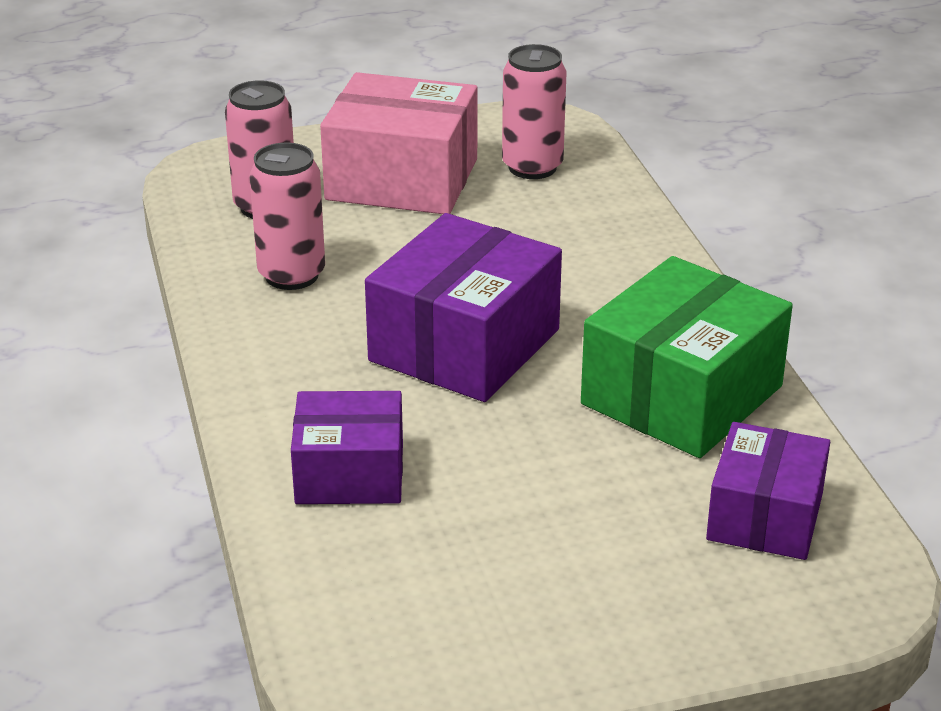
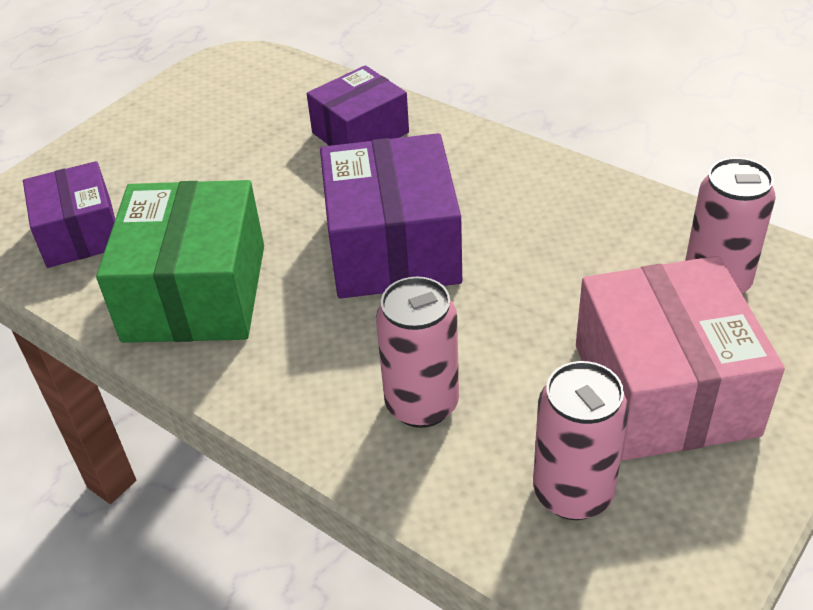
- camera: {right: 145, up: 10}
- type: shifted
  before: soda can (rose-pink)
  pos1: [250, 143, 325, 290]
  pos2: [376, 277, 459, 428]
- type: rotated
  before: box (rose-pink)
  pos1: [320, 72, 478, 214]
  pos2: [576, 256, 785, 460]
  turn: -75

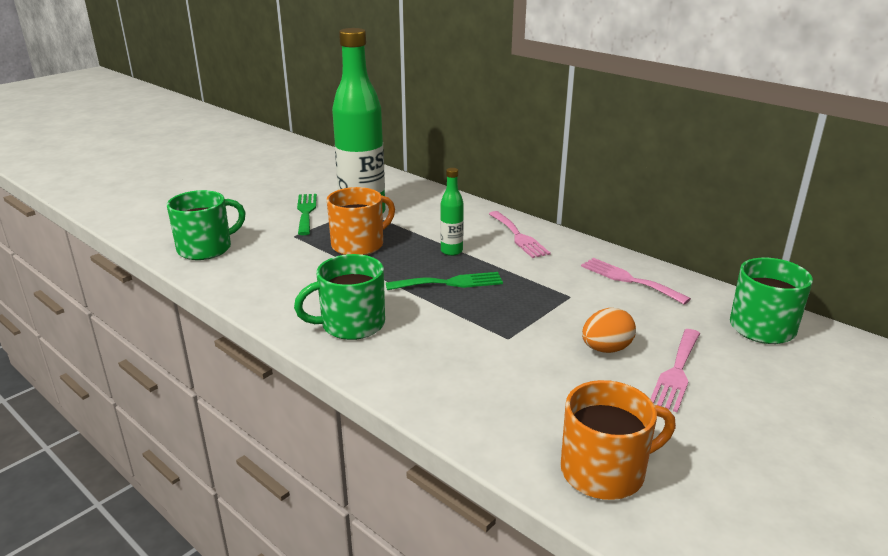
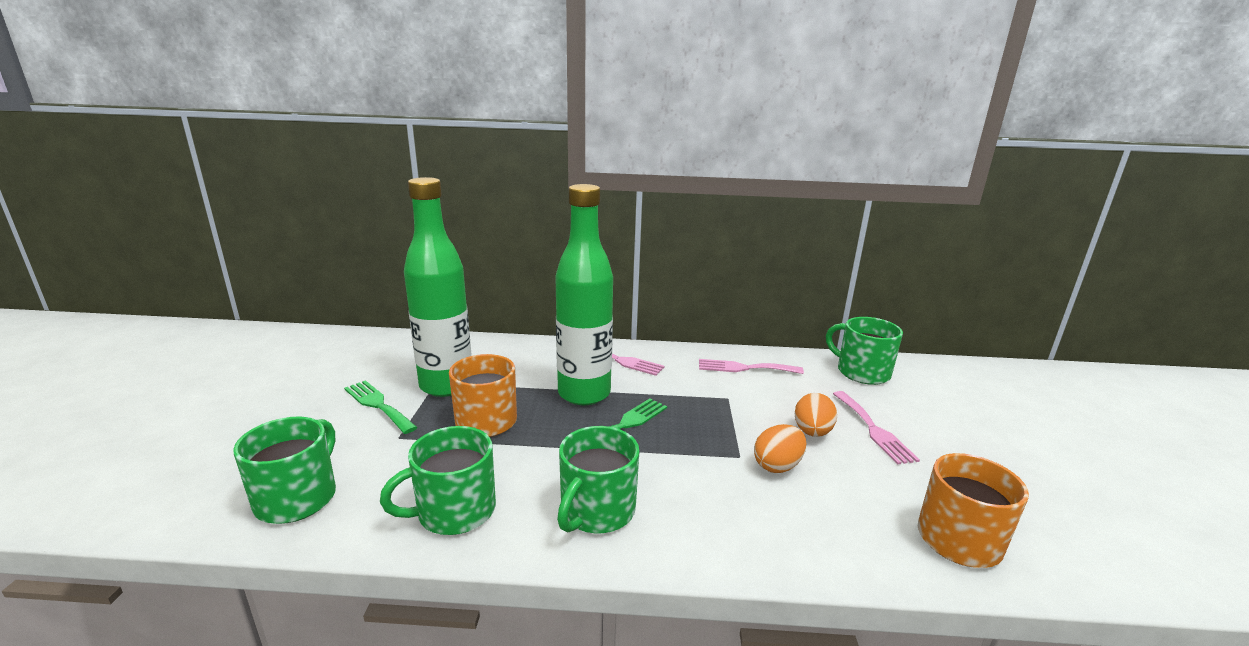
- camera: {right: -40, up: -5}
- type: new
  after: tea mug (emerald)
  pos2: [380, 426, 496, 535]
- type: new
  after: toy egg (orange-coloured)
  pos2: [754, 424, 806, 473]
- type: scaled
  before: drink bottle (emerald)
  pos1: [440, 168, 464, 256]
  pos2: [555, 184, 613, 405]
  scale: 2.26

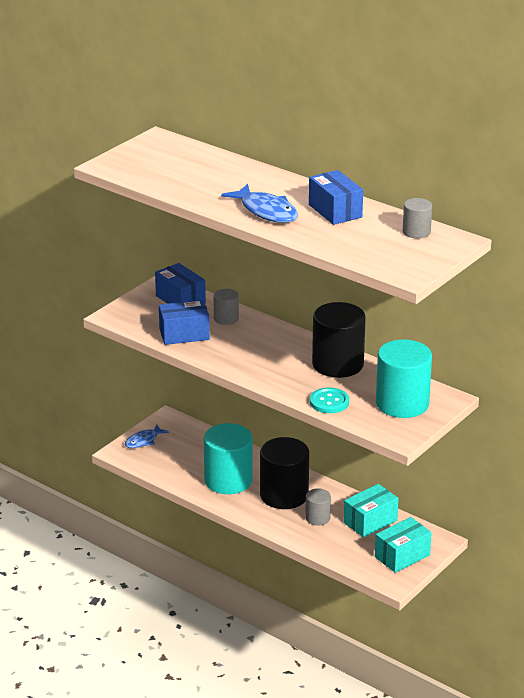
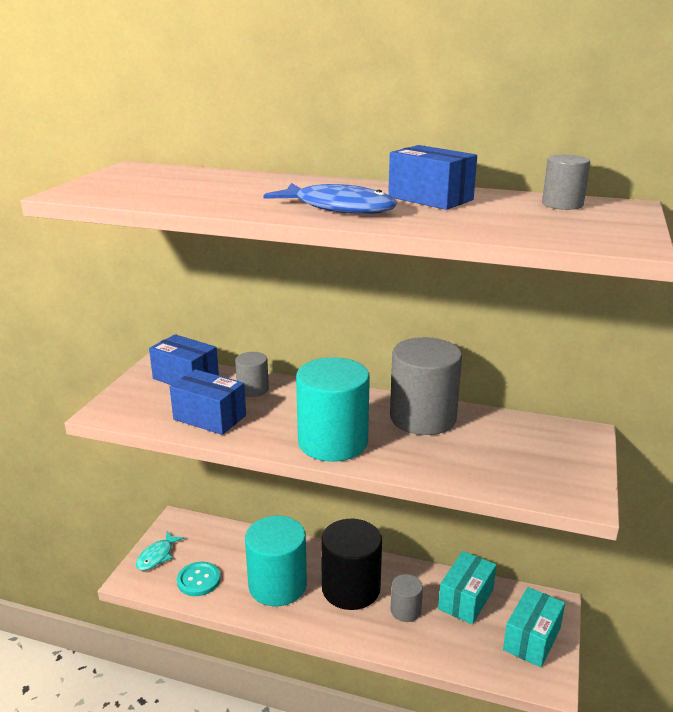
- camera: {right: -20, up: -5}
- type: shifted
  before: sewing button (teal)
  pos1: [310, 387, 349, 413]
  pos2: [177, 562, 220, 596]
- type: shifted
  before: cylinder shape (teal)
  pos1: [376, 339, 432, 418]
  pos2: [296, 357, 370, 462]
- type: repainted
  before: toy fish (cobalt)
  after: toy fish (teal)
  pos1: [125, 424, 169, 448]
  pos2: [136, 532, 184, 571]
- type: repainted
  before: cylinder shape (jet-black)
  after: cylinder shape (gray)
  pos1: [312, 302, 366, 378]
  pos2: [390, 337, 462, 435]
- type: rotated
  before: box (cobalt)
  pos1: [159, 300, 210, 345]
  pos2: [170, 369, 246, 435]
  turn: 60

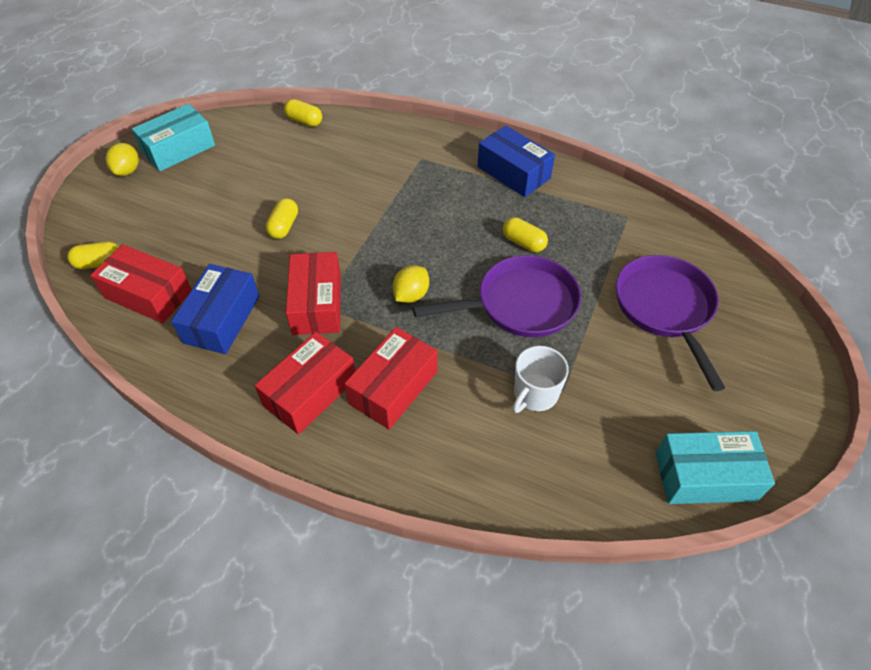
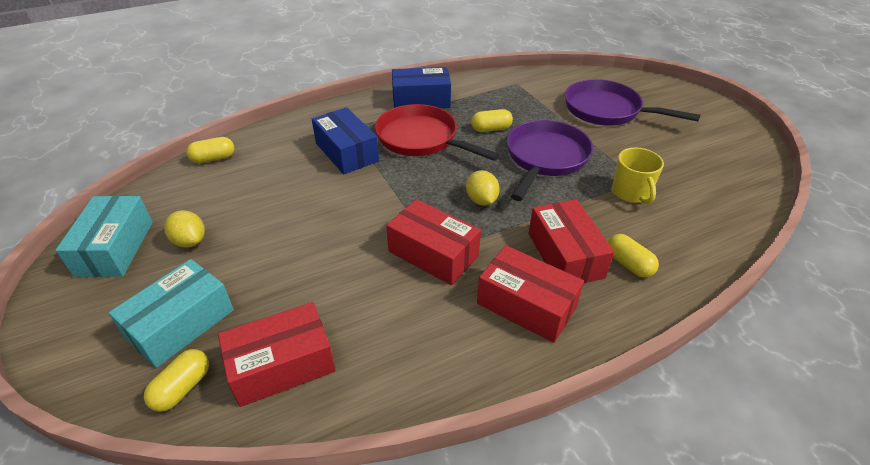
- camera: {right: -50, up: -10}
- type: new
  after: skillet (crimson)
  pos2: [375, 104, 500, 161]
- type: shifted
  before: citrus fruit (bright yellow)
  pos1: [105, 143, 139, 176]
  pos2: [164, 210, 205, 248]
- type: shifted
  before: box (cobalt)
  pos1: [171, 264, 259, 354]
  pos2: [312, 107, 379, 174]
- type: shifted
  before: pill (bright yellow)
  pos1: [265, 198, 298, 239]
  pos2: [607, 234, 659, 278]
- type: shifted
  before: box (teal)
  pos1: [656, 431, 775, 504]
  pos2: [109, 259, 234, 368]
- type: repainted
  before: tea mug (snow-white)
  after: tea mug (bright yellow)
  pos1: [513, 346, 569, 413]
  pos2: [612, 147, 664, 204]
- type: rotated
  before: box (crimson)
  pos1: [255, 332, 355, 434]
  pos2: [477, 245, 584, 343]
  turn: -45

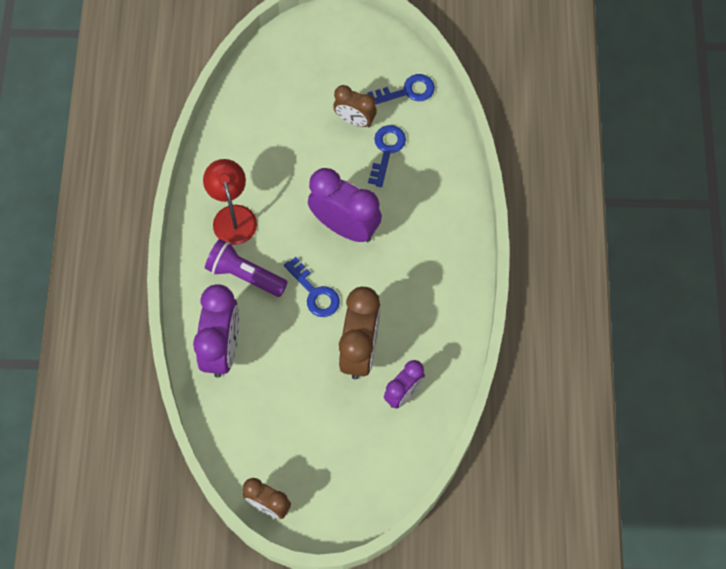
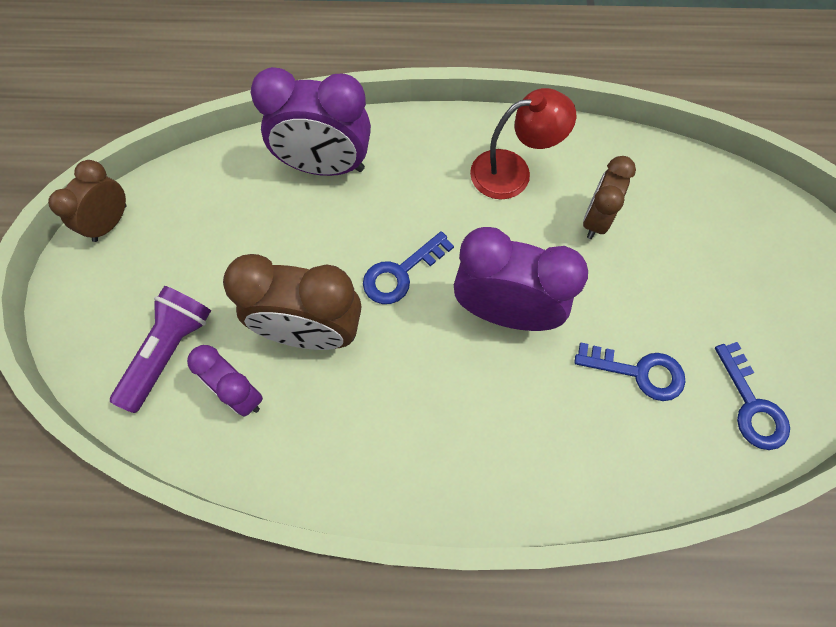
- camera: {right: 90, up: 0}
- type: shifted
  before: torch (violet)
  pos1: [205, 239, 288, 297]
  pos2: [110, 286, 211, 413]
- type: shifted
  before: alarm clock (dark brown)
  pos1: [333, 85, 377, 127]
  pos2: [583, 156, 636, 239]
- type: rotated
  before: alarm clock (violet)
  pos1: [308, 168, 382, 242]
  pos2: [454, 227, 588, 331]
  turn: -105

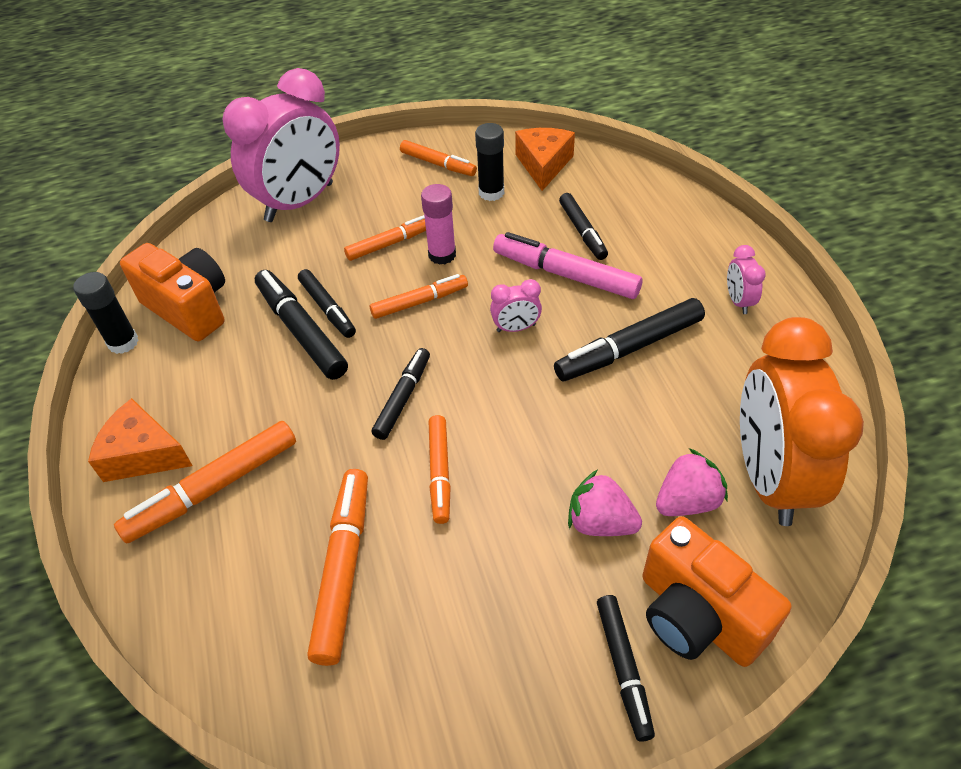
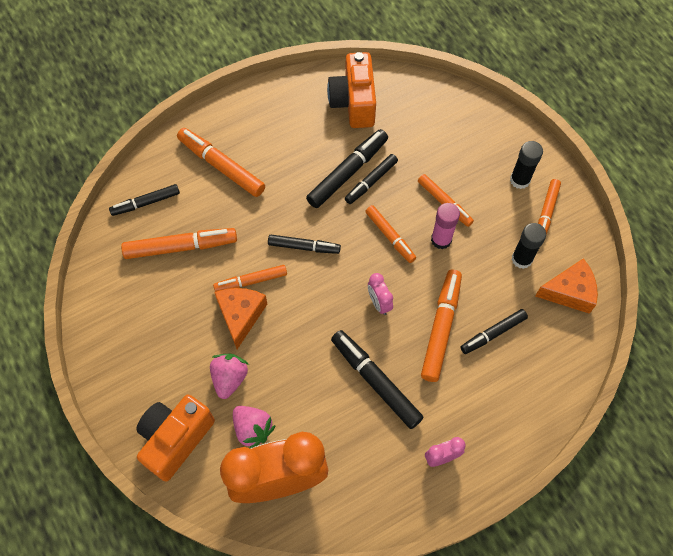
- camera: {right: 75, up: 15}
- type: gone
  before: alarm clock (rose-pink)
  pos1: [222, 68, 340, 222]
- type: shifted
  before: glue (jet-black)
  pos1: [73, 272, 139, 354]
  pos2: [510, 141, 543, 189]
- type: shifted
  before: cheese wedge (orange-coloured)
  pos1: [88, 398, 193, 482]
  pos2: [214, 288, 267, 349]
- type: shifted
  before: felt pen (jet-black)
  pos1: [597, 595, 655, 742]
  pos2: [109, 184, 180, 216]
- type: repainted
  before: felt pen (rose-pink)
  after: felt pen (orange-coloured)
  pos1: [493, 232, 643, 299]
  pos2: [421, 270, 462, 382]
- type: rotated
  before: camera (orange-coloured)
  pos1: [120, 243, 225, 341]
  pos2: [327, 52, 376, 128]
  turn: 150

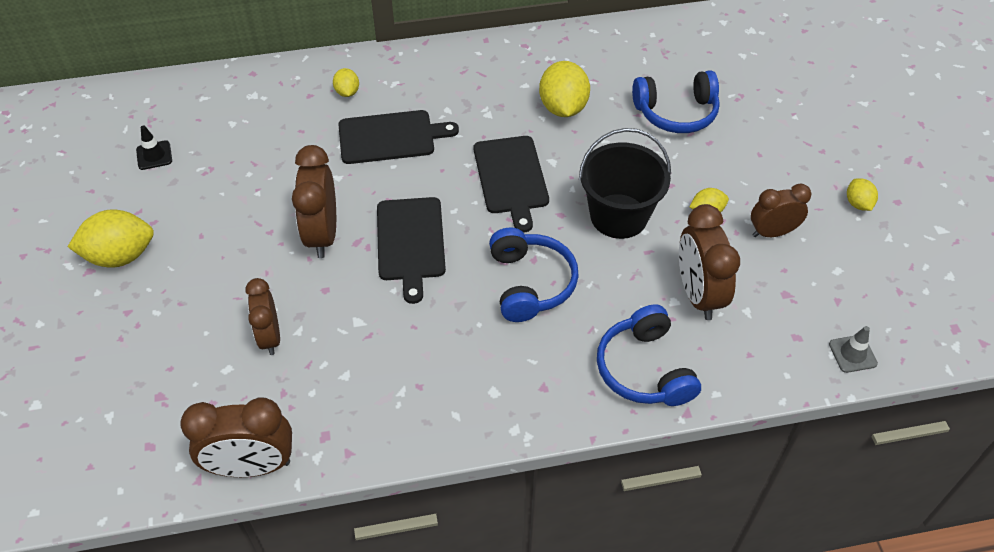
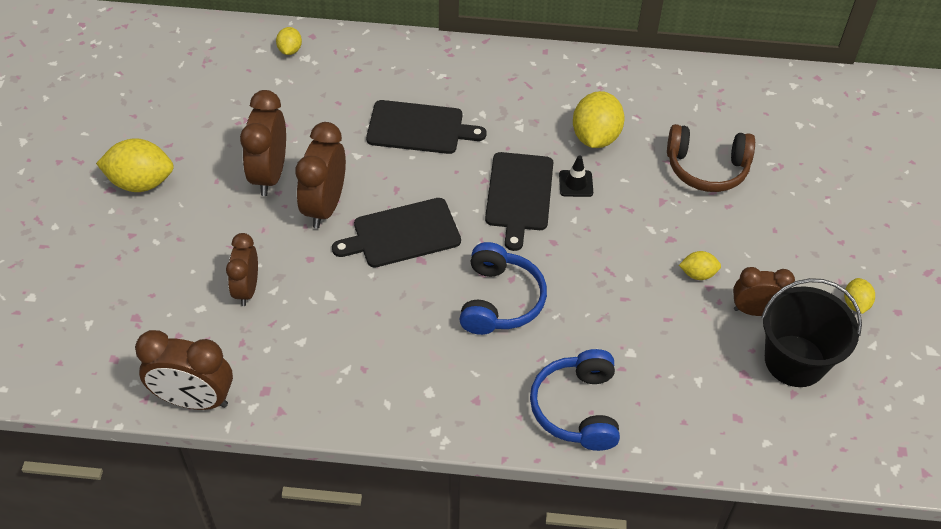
- camera: {right: 15, up: 0}
- type: gone
  before: road cone (gray)
  pos1: [829, 326, 878, 373]
- type: shifted
  before: road cone (jet-black)
  pos1: [136, 125, 172, 170]
  pos2: [559, 155, 593, 197]
- type: shifted
  before: citrus fruit (bright yellow)
  pos1: [333, 68, 359, 97]
  pos2: [276, 27, 302, 55]
- type: shifted
  before: sand bucket (jet-black)
  pos1: [579, 128, 671, 239]
  pos2: [761, 278, 862, 387]
- type: shifted
  before: alarm clock (dark brown)
  pos1: [679, 204, 740, 320]
  pos2: [240, 90, 286, 196]
- type: repainted
  before: over-ear headphones (cobalt)
  after: over-ear headphones (dark brown)
  pos1: [632, 70, 720, 133]
  pos2: [667, 124, 755, 192]
- type: rotated
  before: chopping board (jet-black)
  pos1: [377, 197, 446, 304]
  pos2: [332, 198, 461, 268]
  turn: 60

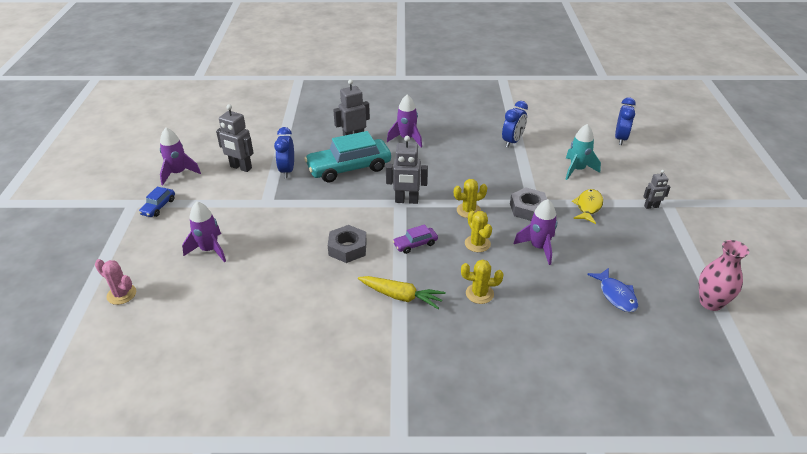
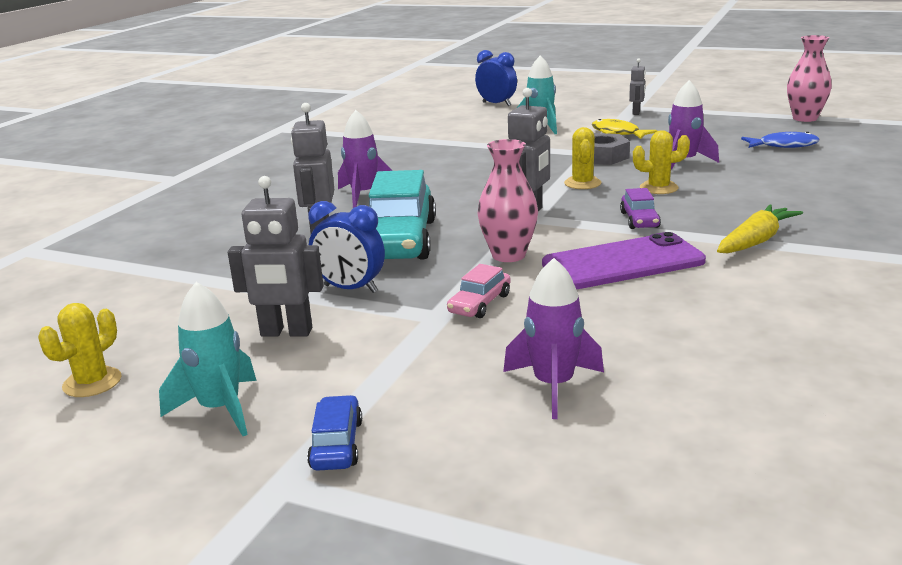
- camera: {right: -65, up: -15}
- type: gone
  before: prickly plant (rose-pink)
  pos1: [95, 259, 136, 305]
- type: gone
  before: alarm clock (cobalt)
  pos1: [502, 101, 528, 147]
- type: new
  after: automobile (rose-pink)
  pos2: [447, 264, 511, 318]
- type: new
  after: vase (rose-pink)
  pos2: [478, 139, 538, 262]
- type: shifted
  before: prickly plant (bright yellow)
  pos1: [461, 260, 503, 304]
  pos2: [38, 303, 122, 397]
- type: swapped
  before: nut (gray)
  after: phone (violet)
  pos1: [328, 225, 367, 263]
  pos2: [542, 232, 706, 289]
- type: repainted
  before: spaceship (violet)
  after: spaceship (teal)
  pos1: [160, 128, 201, 185]
  pos2: [159, 282, 256, 436]
- type: rotated
  before: automobile (cobalt)
  pos1: [139, 186, 175, 217]
  pos2: [307, 395, 362, 470]
  turn: -135
- type: rotated
  before: robot (gray)
  pos1: [216, 104, 254, 172]
  pos2: [228, 176, 324, 337]
  turn: 45

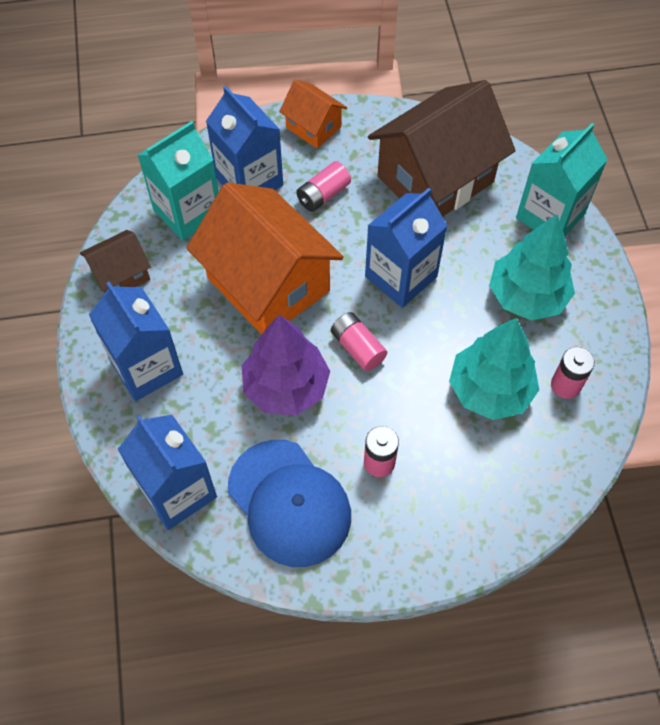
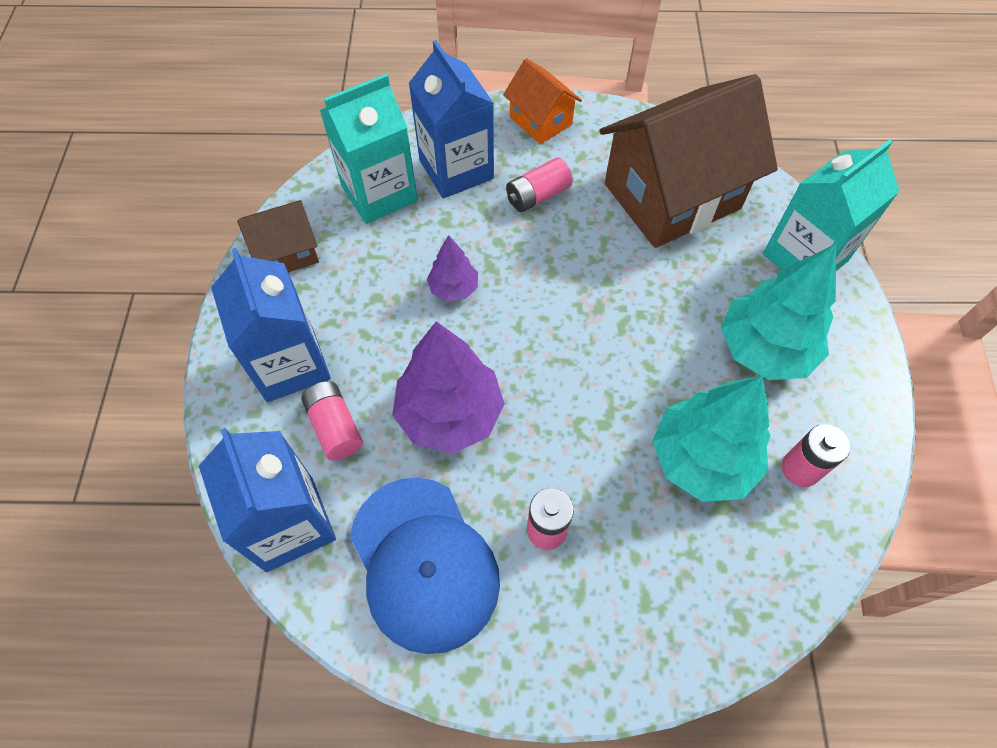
- camera: {right: 10, up: 0}
- type: gone
  before: juice carton (cobalt)
  pos1: [365, 188, 448, 308]
- type: shifted
  before: power cell (rose-pink)
  pos1: [331, 312, 387, 371]
  pos2: [301, 381, 363, 460]
- type: swapped
  before: cottage (orange-coloured)
  after: tree (violet)
  pos1: [187, 182, 344, 335]
  pos2: [427, 235, 478, 302]

